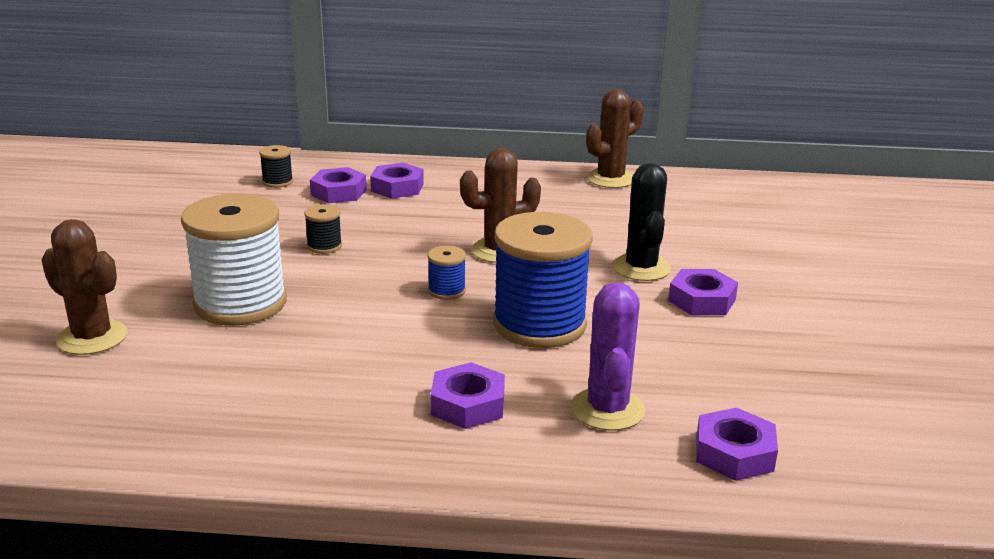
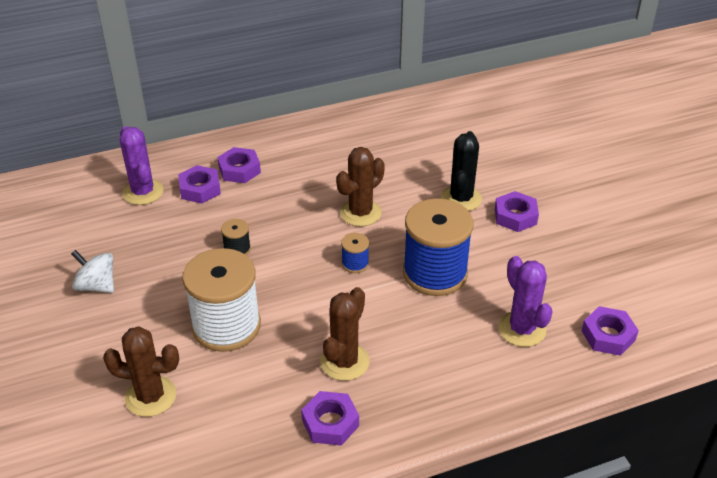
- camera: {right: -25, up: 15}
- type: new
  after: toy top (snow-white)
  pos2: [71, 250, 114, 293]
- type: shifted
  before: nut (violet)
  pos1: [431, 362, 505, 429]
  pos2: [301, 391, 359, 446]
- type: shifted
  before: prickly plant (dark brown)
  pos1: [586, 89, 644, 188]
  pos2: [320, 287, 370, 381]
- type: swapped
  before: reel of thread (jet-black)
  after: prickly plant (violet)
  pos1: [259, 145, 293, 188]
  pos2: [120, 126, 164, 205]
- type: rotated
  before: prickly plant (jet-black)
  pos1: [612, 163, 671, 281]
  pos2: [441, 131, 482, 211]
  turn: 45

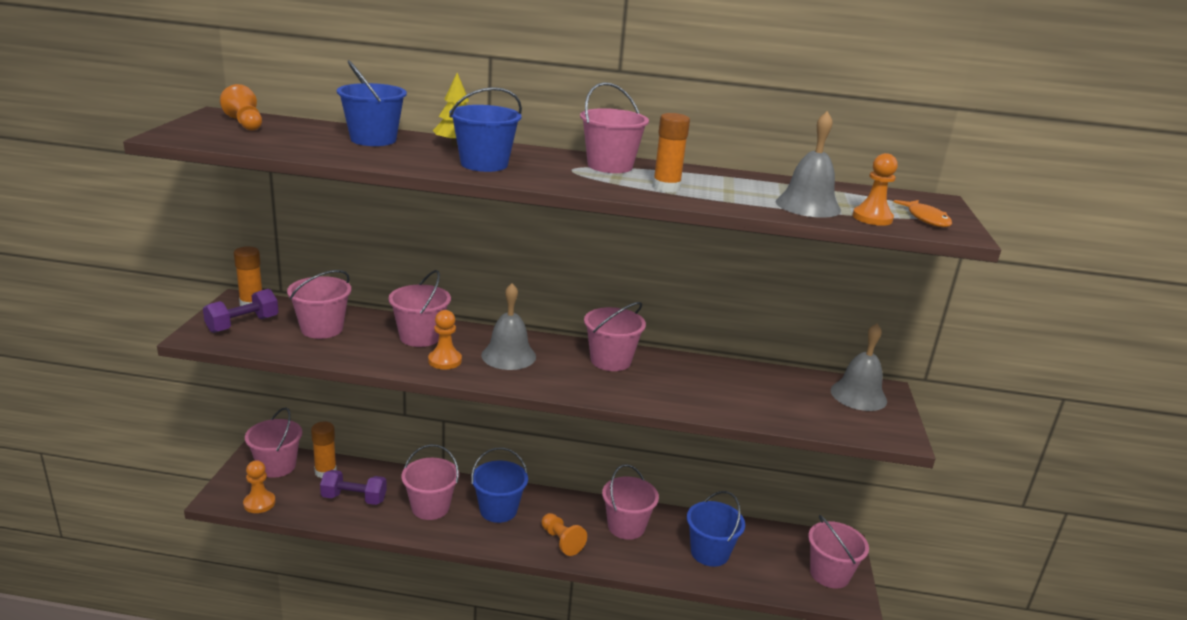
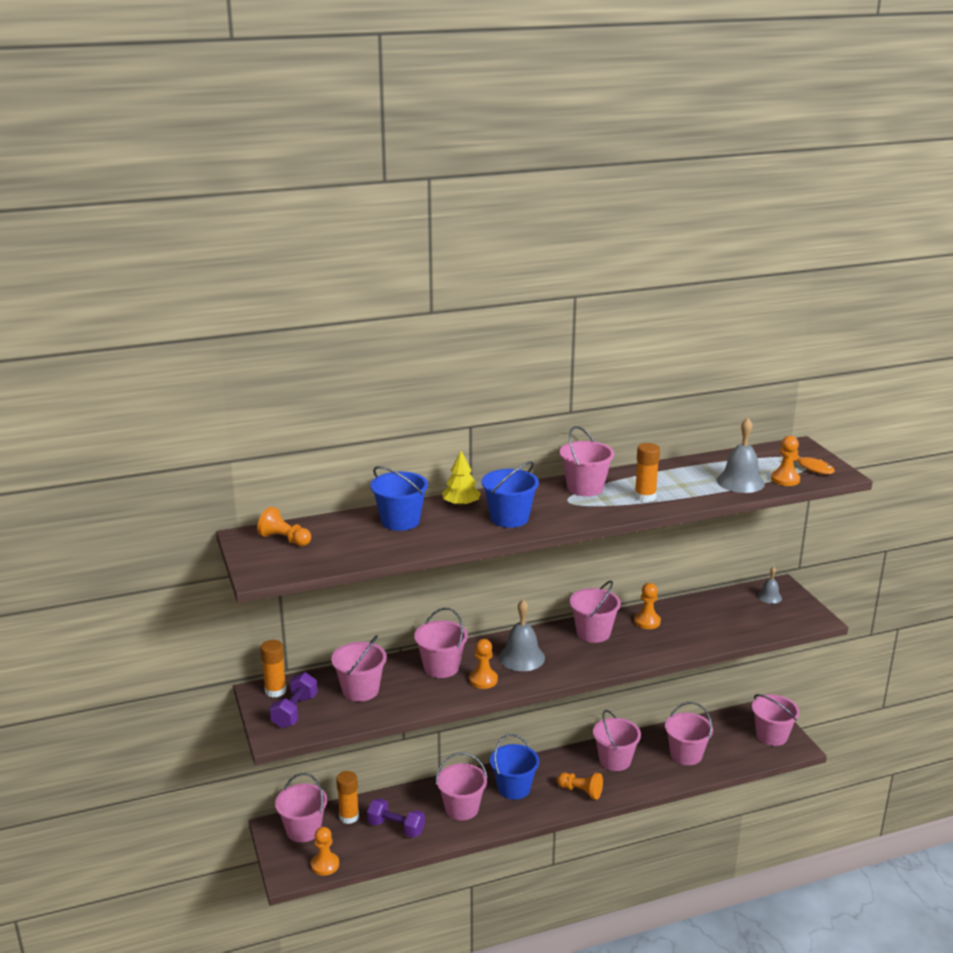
- camera: {right: -25, up: 0}
- type: new
  after: chess pawn (orange-coloured)
  pos2: [634, 583, 661, 629]
- type: repainted
  before: sand bucket (cobalt)
  after: sand bucket (rose-pink)
  pos1: [687, 491, 745, 567]
  pos2: [665, 702, 713, 765]
- type: rotated
  before: free weight (violet)
  pos1: [320, 470, 387, 505]
  pos2: [367, 798, 425, 838]
  turn: 45
- type: scaled
  before: hand bell (gray)
  pos1: [831, 323, 887, 411]
  pos2: [757, 567, 782, 604]
  scale: 0.56

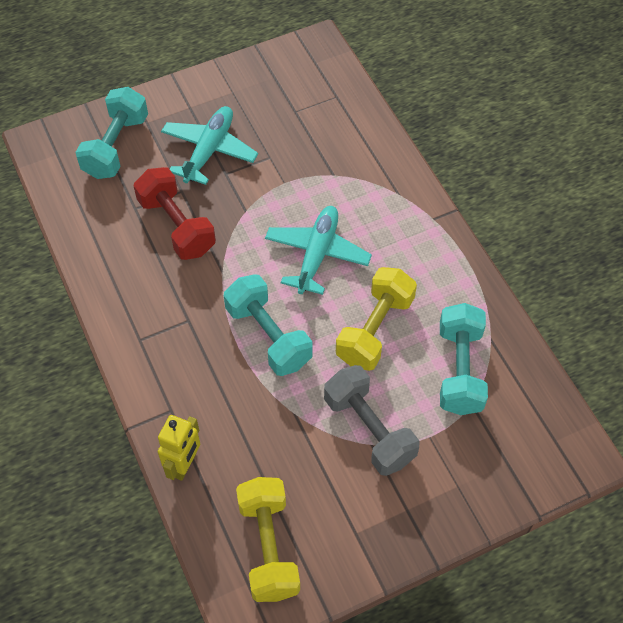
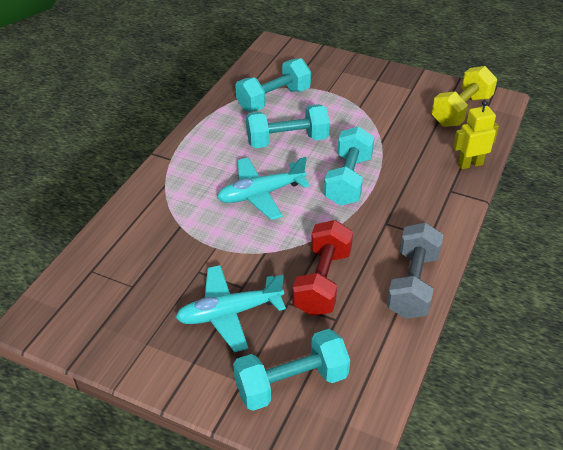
- camera: {right: -130, up: -15}
- type: shifted
  before: free weight (gray)
  pos1: [324, 365, 419, 476]
  pos2: [387, 222, 443, 319]
- type: repainted
  before: free weight (bright yellow)
  after: free weight (teal)
  pos1: [336, 267, 417, 371]
  pos2: [246, 104, 330, 148]

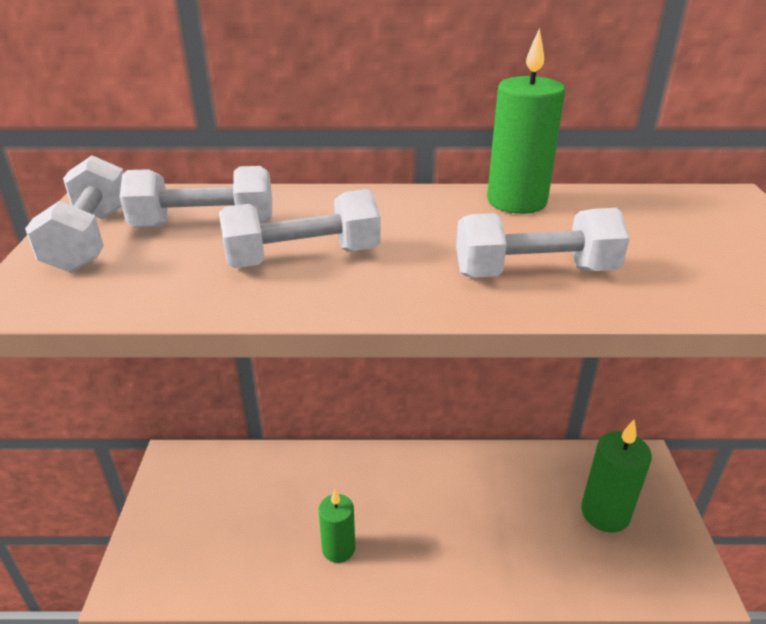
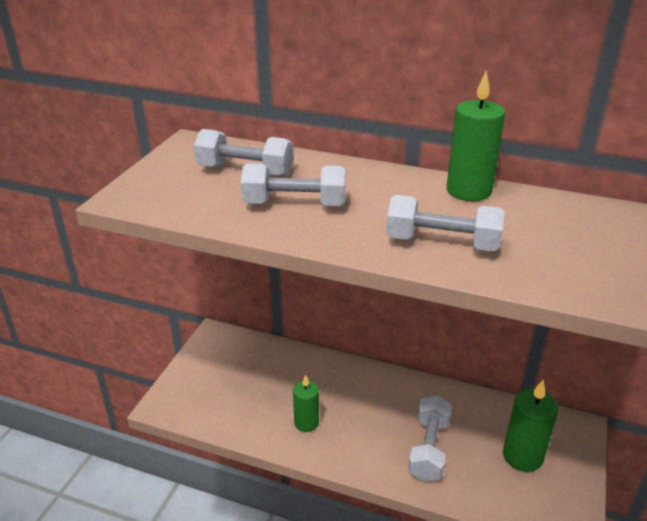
- camera: {right: 20, up: 0}
- type: shifted
  before: free weight (snow-white)
  pos1: [25, 155, 124, 273]
  pos2: [408, 395, 452, 482]

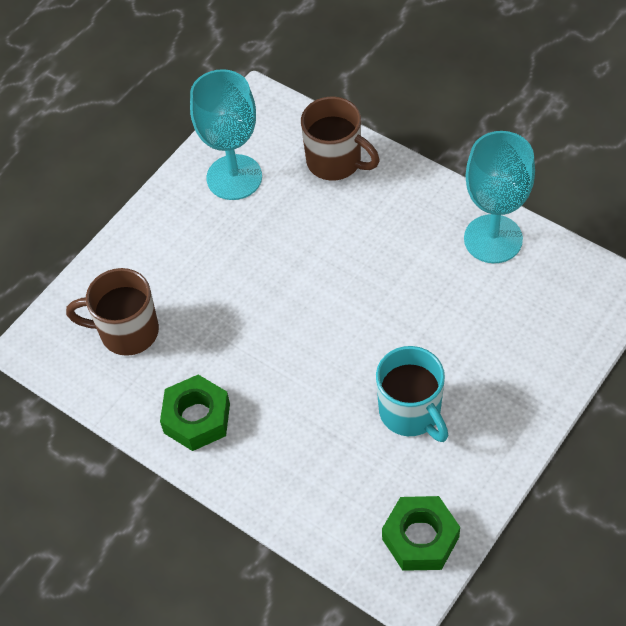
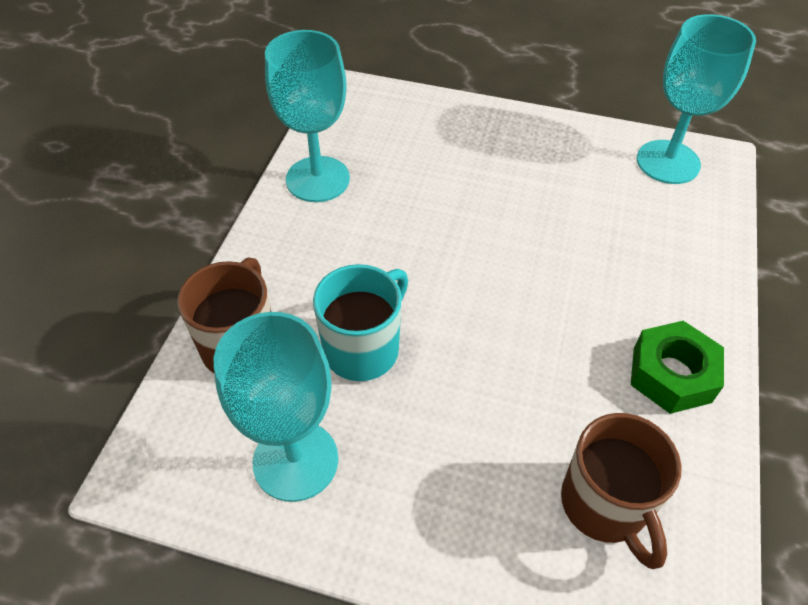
- camera: {right: -115, up: -5}
- type: shifted
  before: tea mug (teal)
  pos1: [376, 346, 448, 442]
  pos2: [313, 264, 408, 381]
- type: swapped
  before: nut (emerald)
  after: chalice (teal)
  pos1: [382, 496, 460, 571]
  pos2: [637, 14, 756, 184]

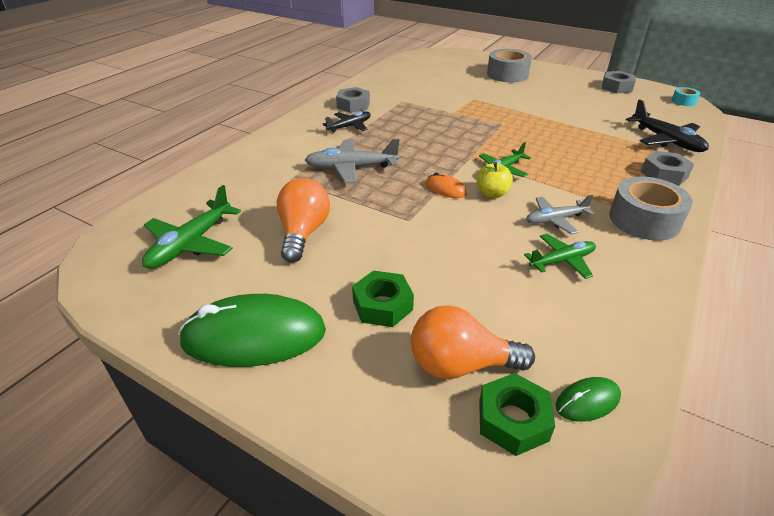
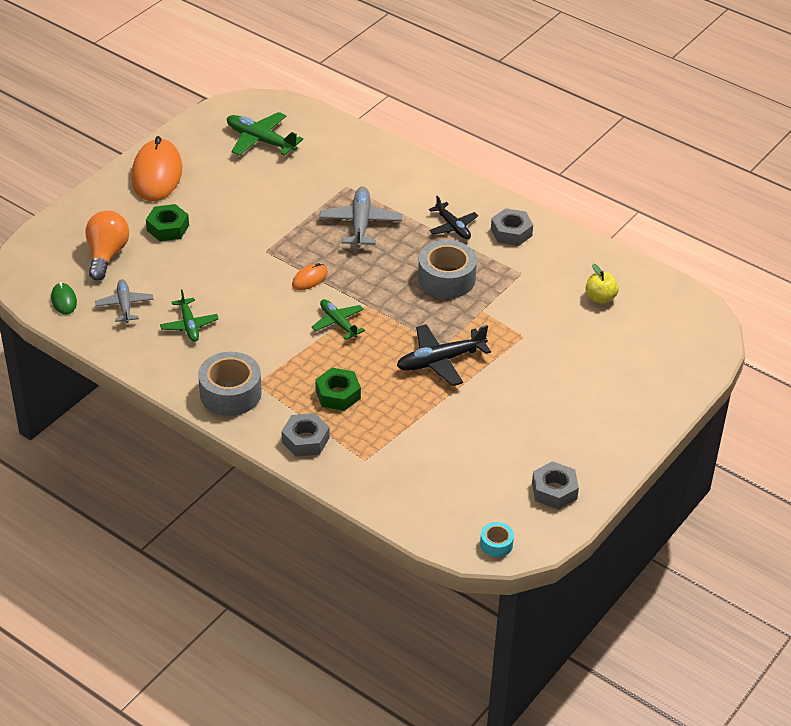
- camera: {right: 95, up: 5}
- type: gone
  before: lightbulb (orange-coloured)
  pos1: [277, 178, 330, 262]
- type: shifted
  before: toy apple (bright yellow)
  pos1: [476, 162, 513, 198]
  pos2: [585, 264, 619, 304]
- type: shifted
  before: nut (emerald)
  pos1: [479, 373, 555, 456]
  pos2: [315, 368, 361, 411]
- type: shifted
  before: tape (gray)
  pos1: [487, 49, 532, 82]
  pos2: [418, 240, 477, 298]
- type: shifted
  before: toy plane (gray)
  pos1: [526, 195, 595, 234]
  pos2: [95, 279, 154, 323]
- type: shifted
  before: toy plane (jet-black)
  pos1: [626, 99, 709, 152]
  pos2: [397, 324, 491, 386]
- type: repainted
  before: computer mouse (emerald)
  after: computer mouse (orange-coloured)
  pos1: [178, 294, 326, 367]
  pos2: [131, 136, 182, 201]

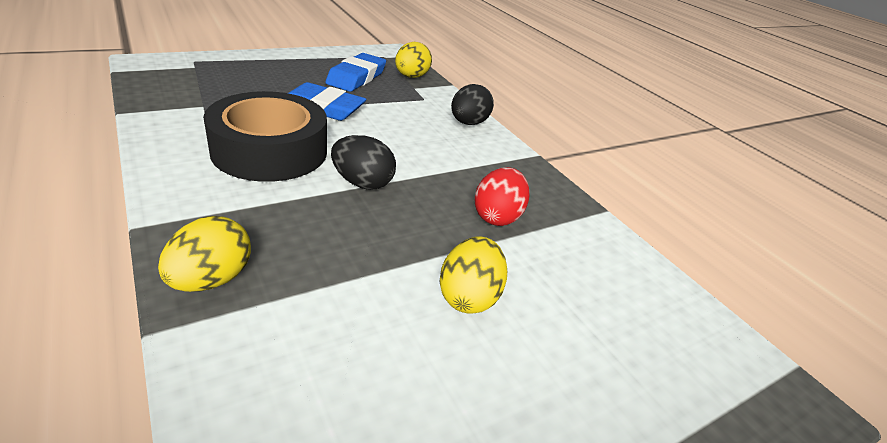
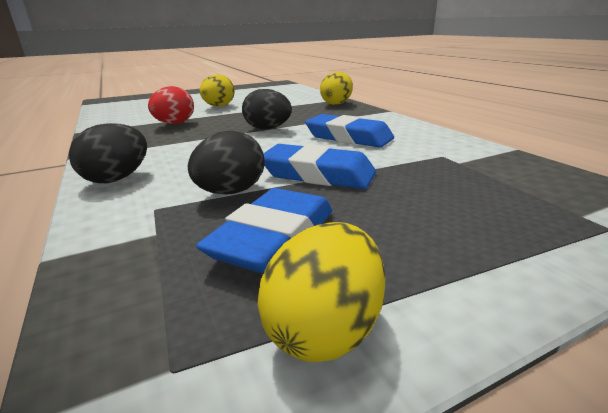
- camera: {right: -170, up: -10}
- type: new
  after: toy egg (jet-black)
  pos2: [188, 131, 265, 195]
- type: shifted
  before: toy egg (bright yellow)
  pos1: [395, 42, 432, 78]
  pos2: [257, 222, 385, 362]
- type: swapped
  before: tape (jet-black)
  after: pencil eraser (cobalt)
  pos1: [203, 91, 327, 182]
  pos2: [305, 114, 394, 148]

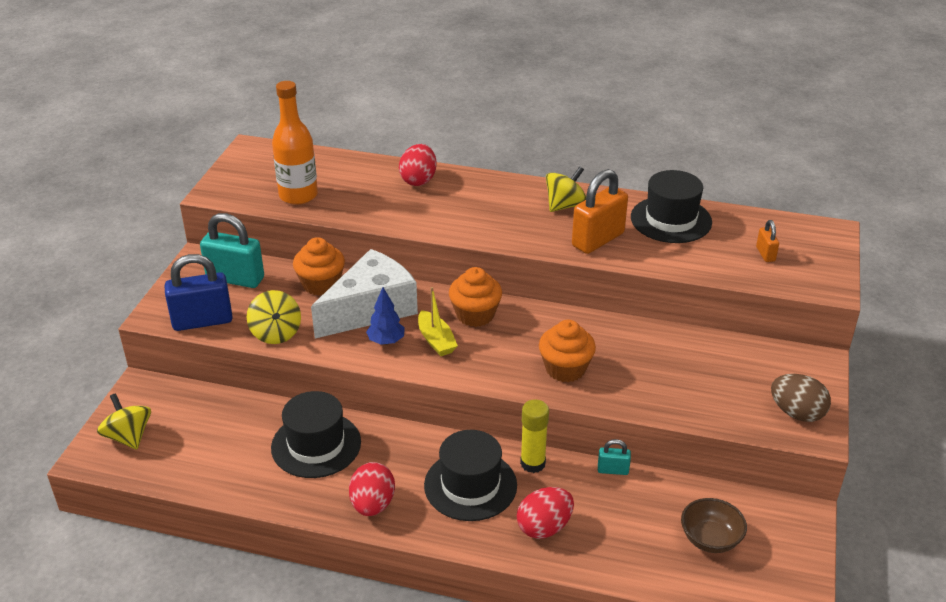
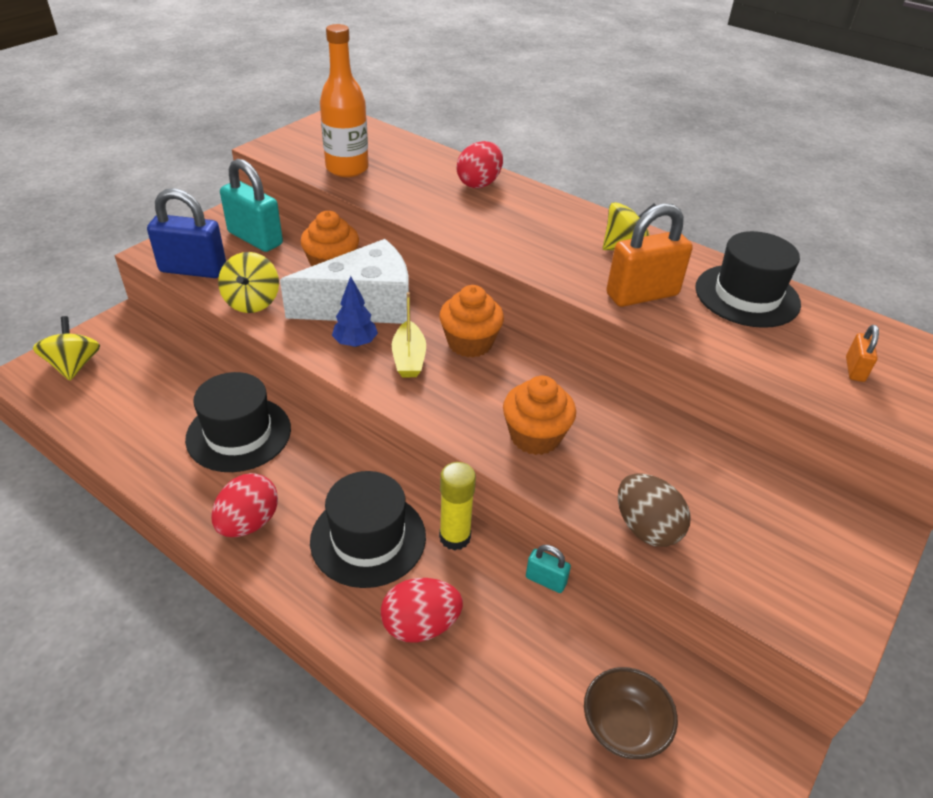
- camera: {right: 20, up: 5}
- type: shifted
  before: toy egg (dark brown)
  pos1: [771, 374, 831, 422]
  pos2: [618, 473, 691, 547]

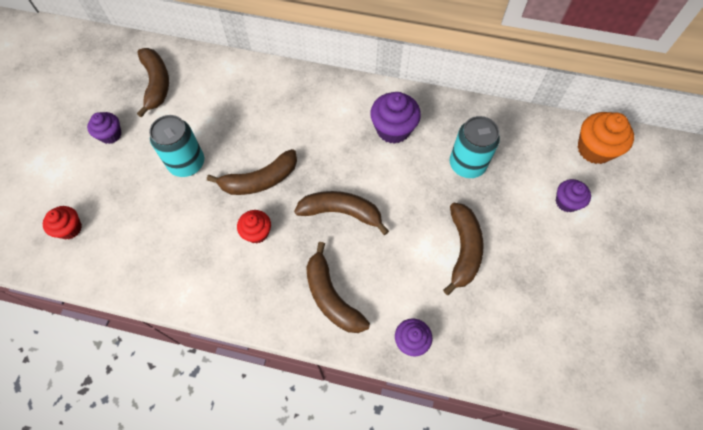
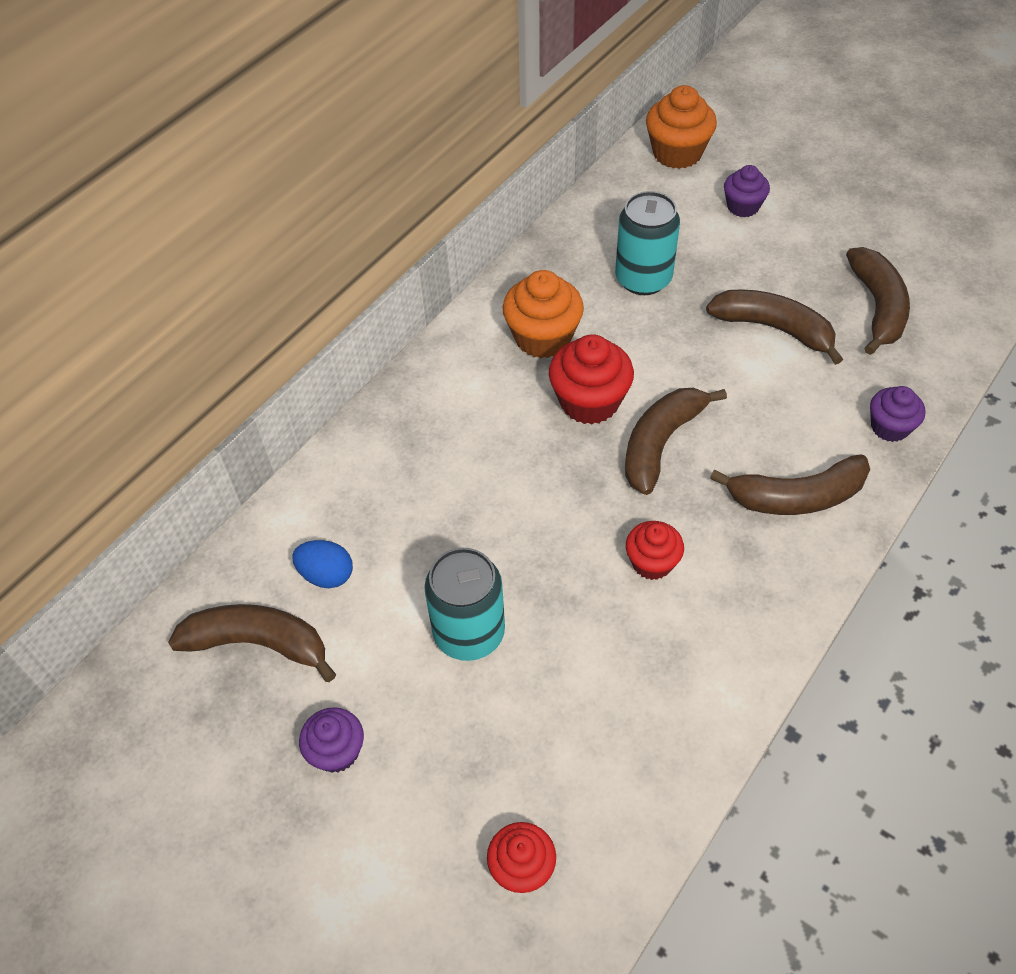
- camera: {right: -65, up: -10}
- type: new
  after: toy egg (cobalt)
  pos2: [292, 540, 353, 588]
- type: new
  after: cupcake (crimson)
  pos2: [549, 334, 634, 425]
- type: shifted
  before: toy banana (dark brown)
  pos1: [207, 149, 297, 195]
  pos2: [846, 247, 910, 355]
- type: repainted
  before: cupcake (violet)
  after: cupcake (orange-coloured)
  pos1: [370, 92, 421, 144]
  pos2: [503, 270, 584, 358]

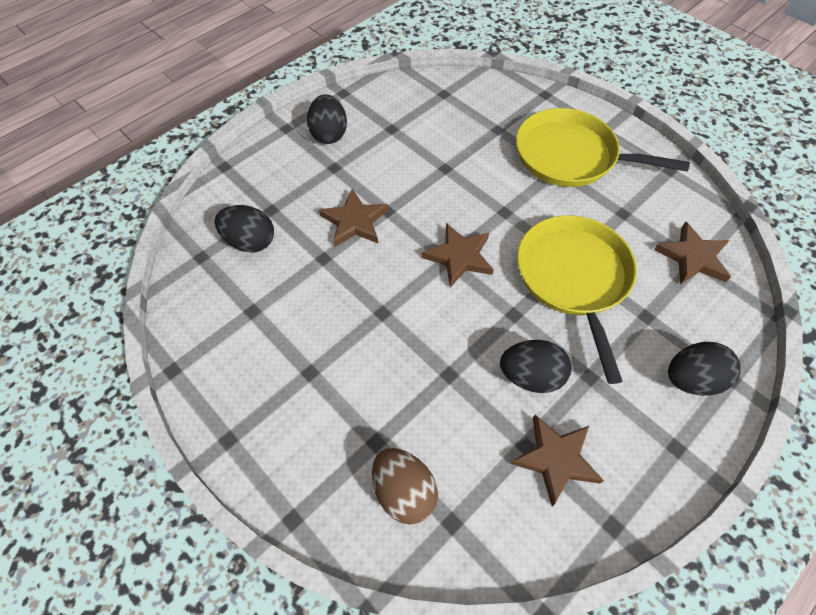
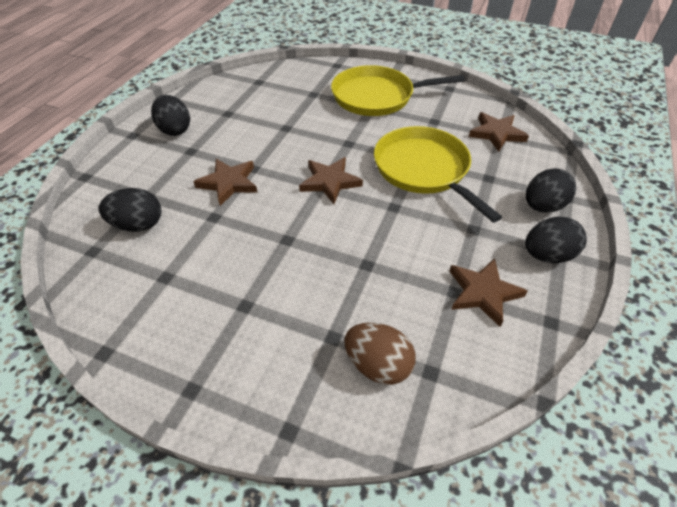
- camera: {right: -25, up: -10}
- type: shifted
  before: toy egg (jet-black)
  pos1: [500, 340, 572, 393]
  pos2: [525, 217, 587, 263]

